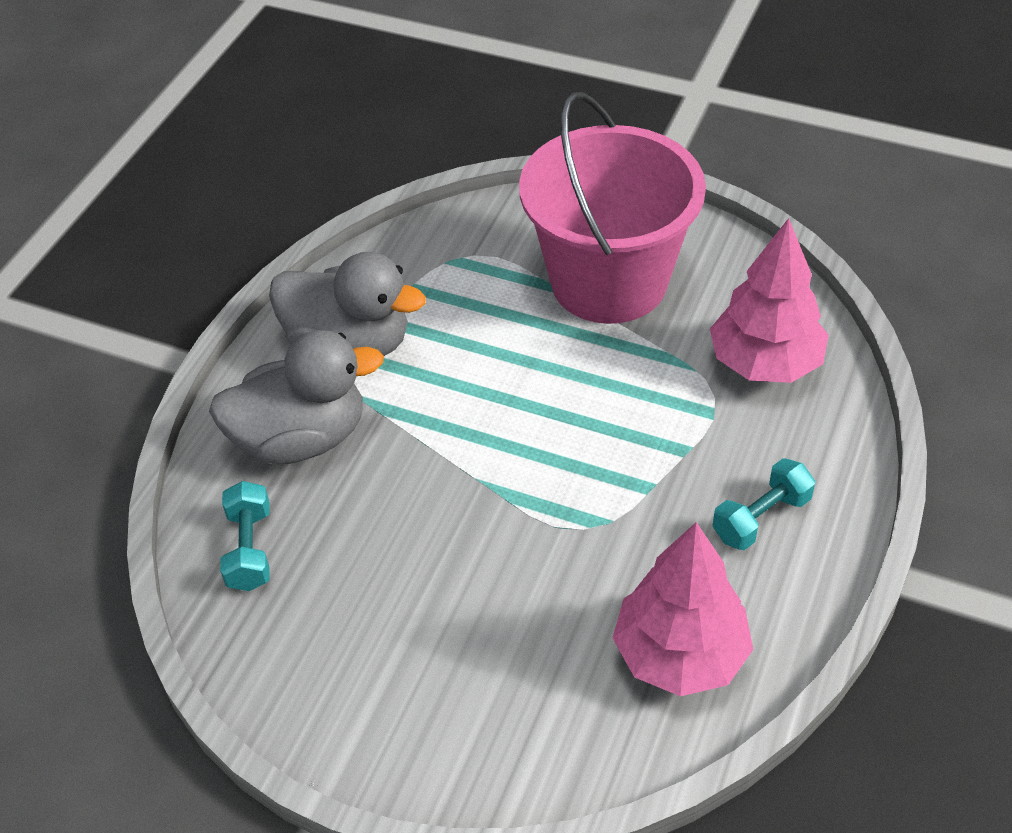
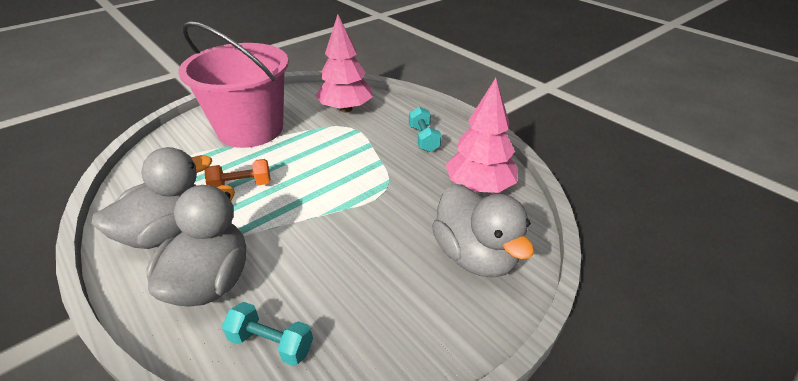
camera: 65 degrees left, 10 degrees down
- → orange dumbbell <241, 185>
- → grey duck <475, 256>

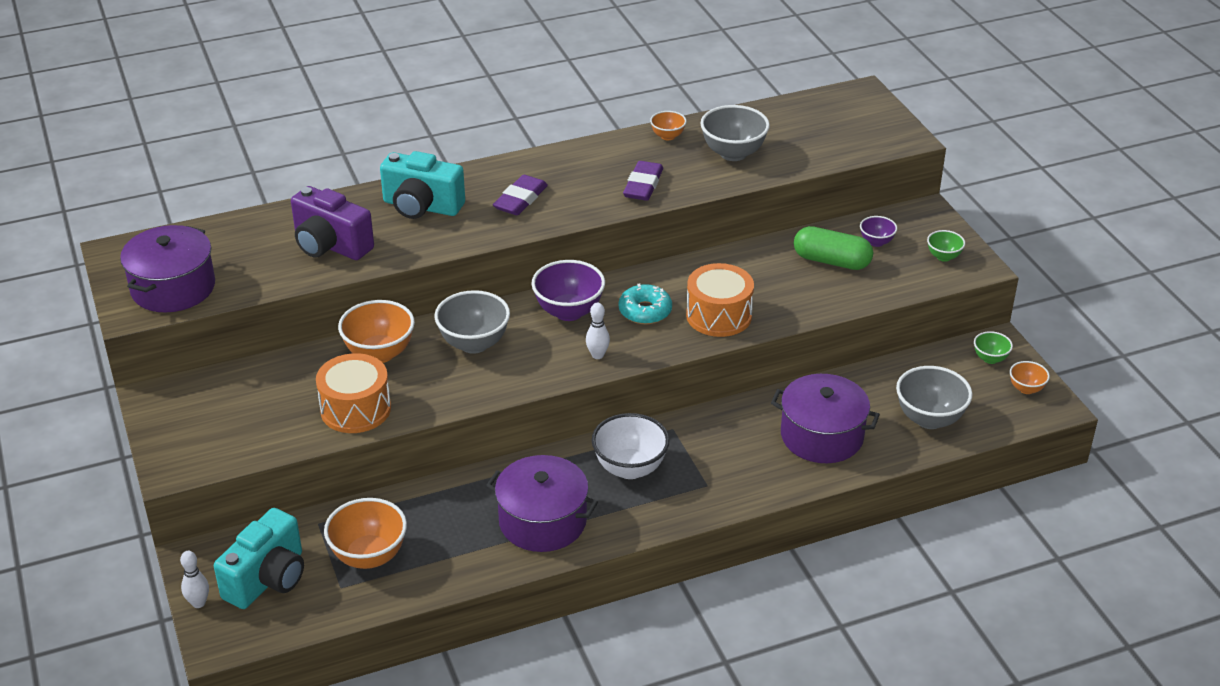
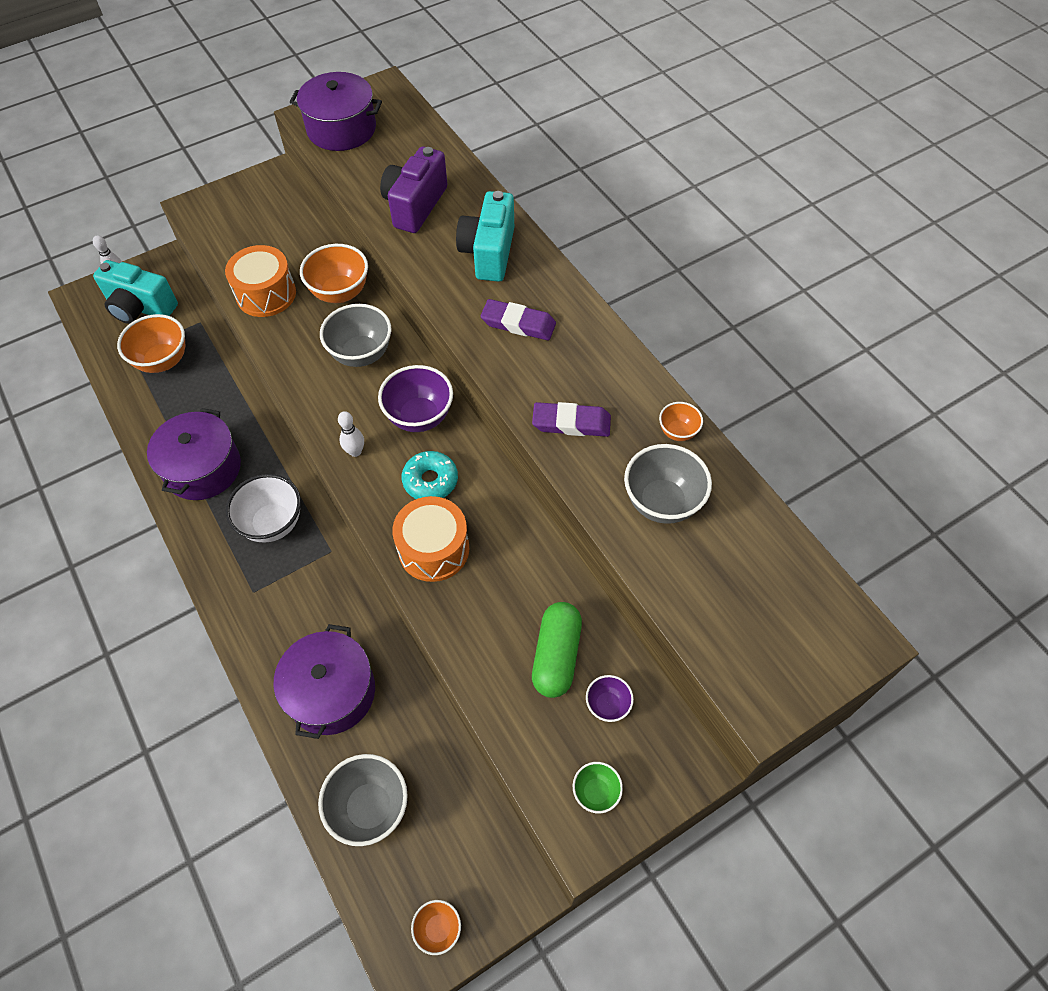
camera: 80 degrees right, 20 degrees up
green bowl <990, 358> → -

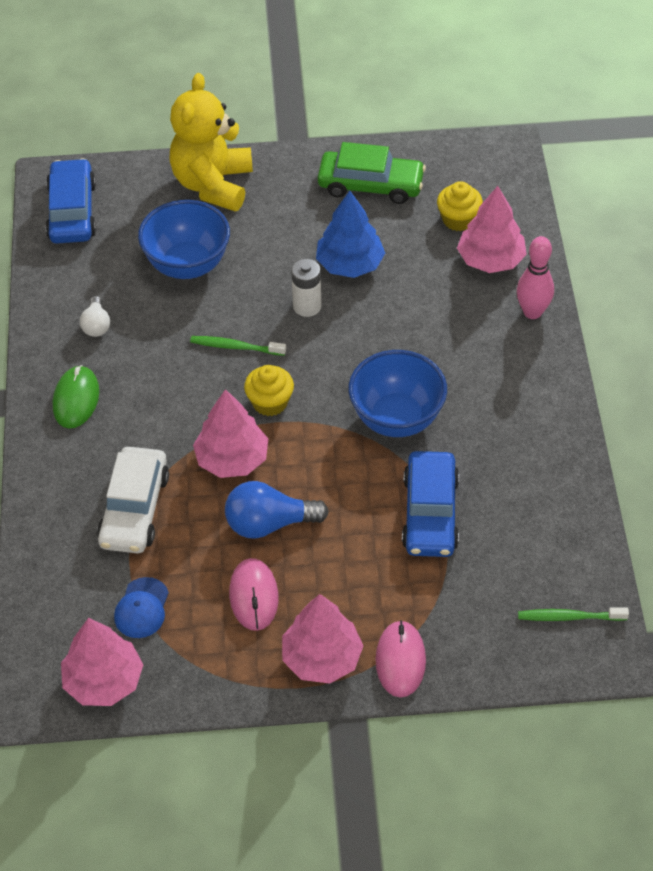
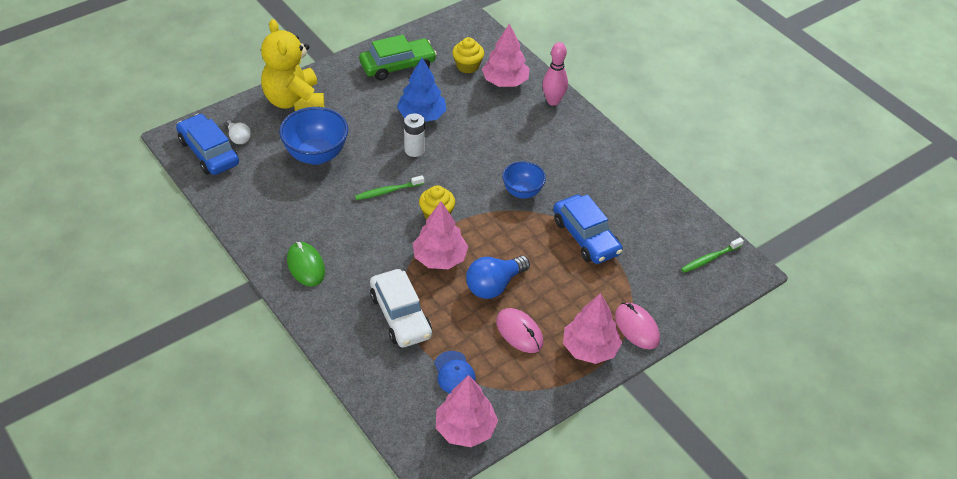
camera: 35 degrees left, 5 degrees down
white light bulb <96, 325> → white light bulb <238, 138>, move
blue bowl <396, 418> → blue bowl <522, 192>, x0.63

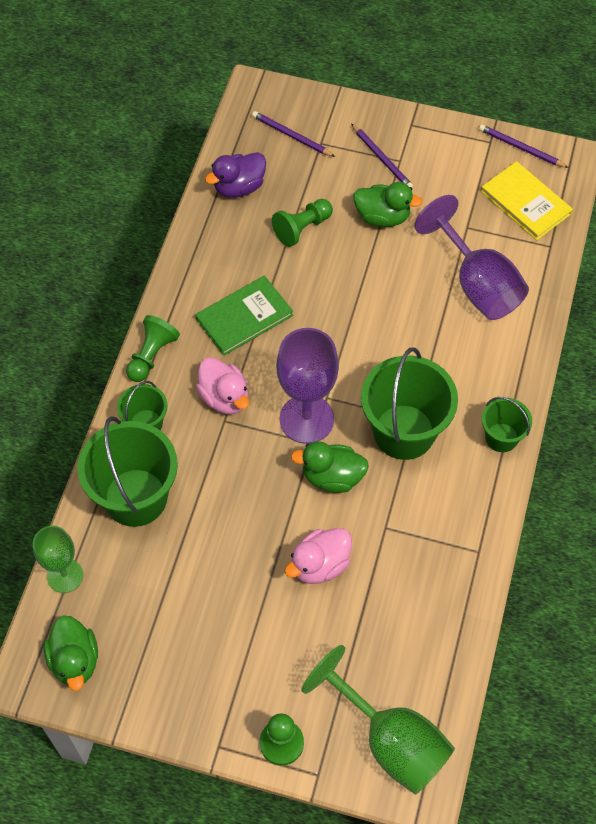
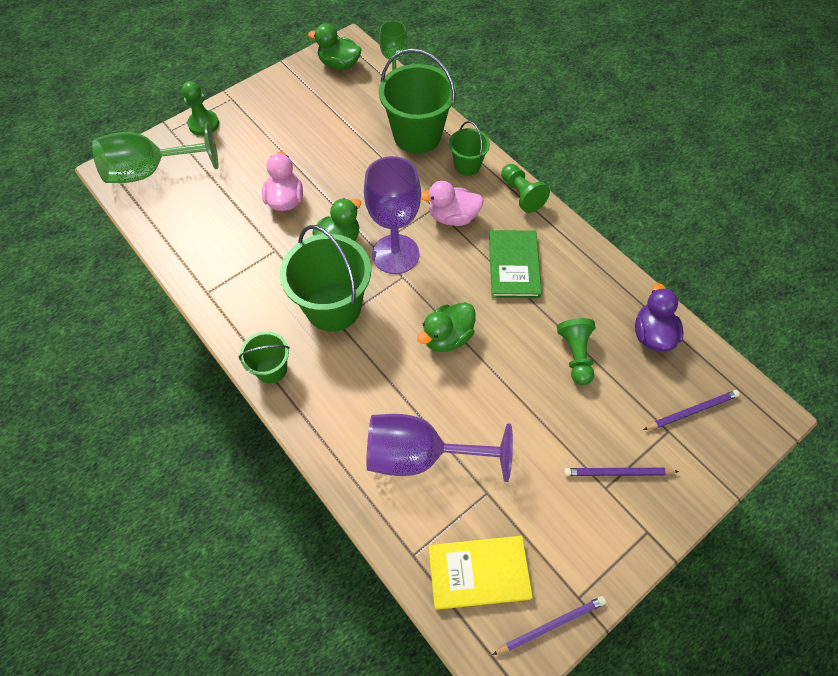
camera: 125 degrees right, 0 degrees up
green duck <382, 217> → green duck <447, 337>, move

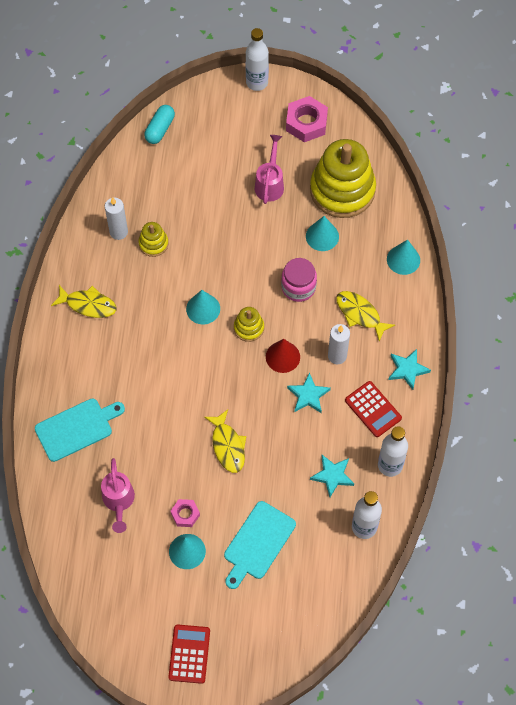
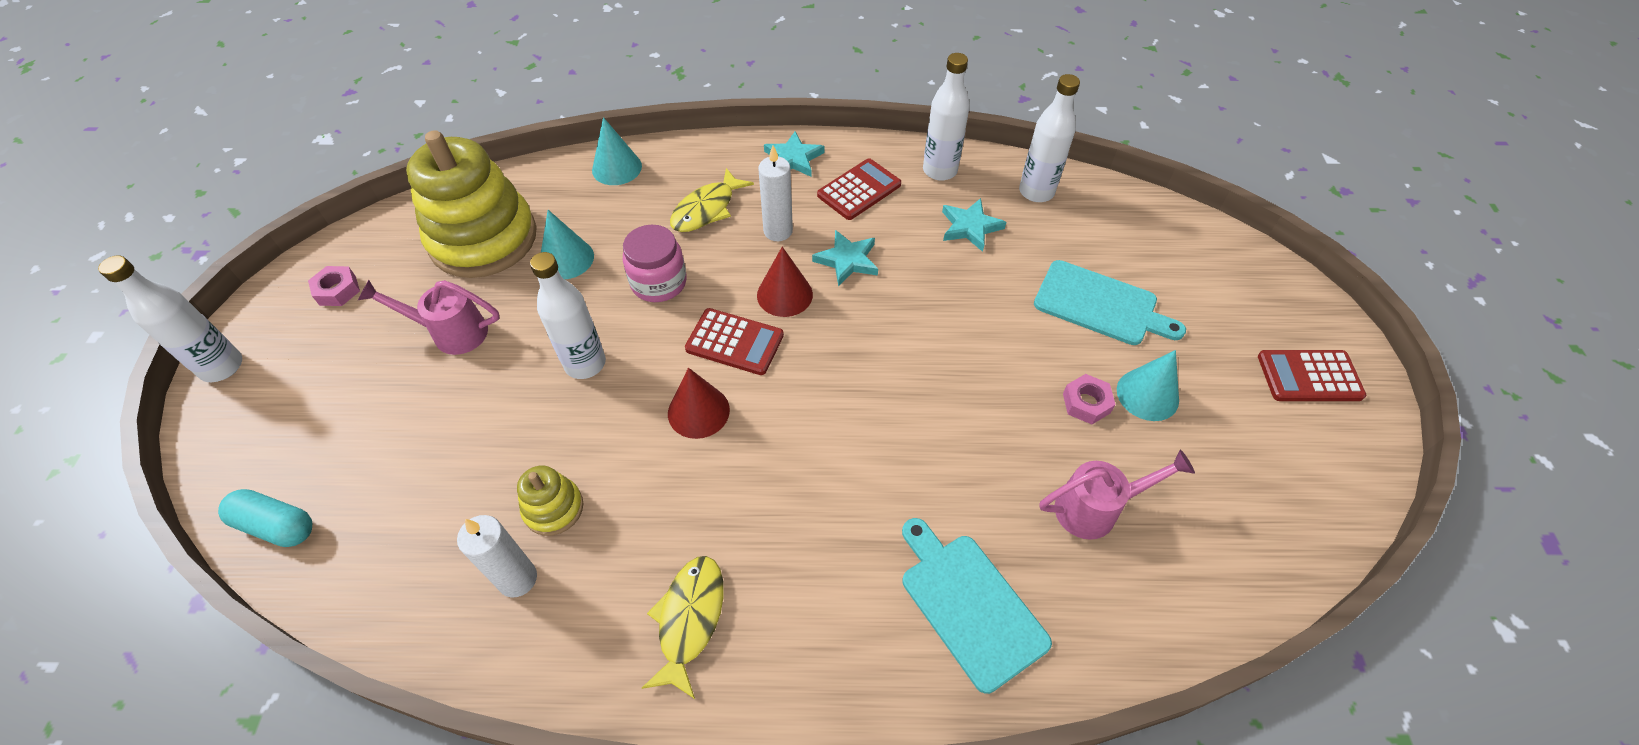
camera: 95 degrees left, 10 degrees down
pink nut <306, 123> → pink nut <337, 290>, x0.57
turquoise cone <203, 309> → red cone <698, 411>
yellow stacking toy <249, 328> → red calculator <734, 342>
yellow fish <227, 446> → -
- → white bottle <585, 364>

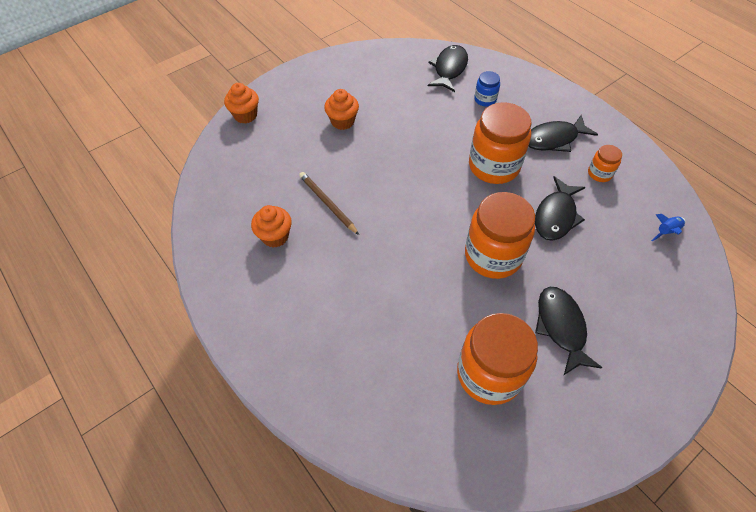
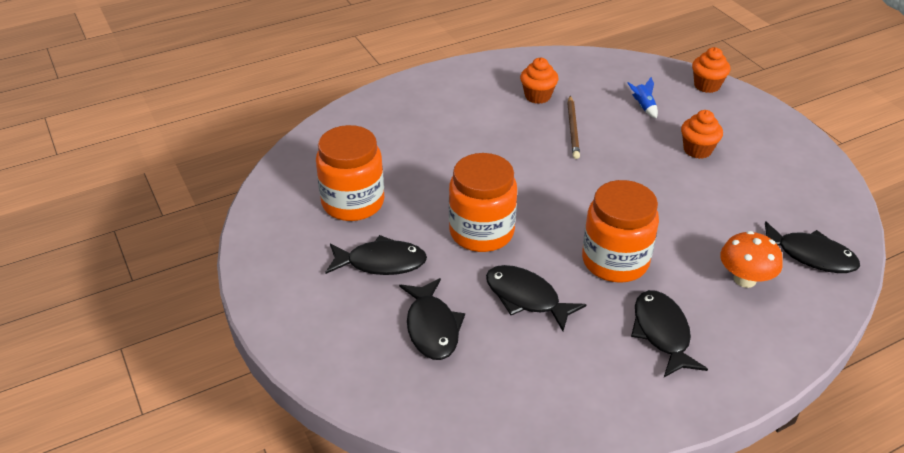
camera: 100 degrees right, 15 degrees down
blue jar <485, 99> → orange mushroom <744, 279>
orange jar <599, 173> → -
brown pencil <327, 204> → brown pencil <573, 129>, 120 degrees clockwise
blue rocket <666, 231> → blue rocket <643, 107>, move
- → black fish <432, 327>

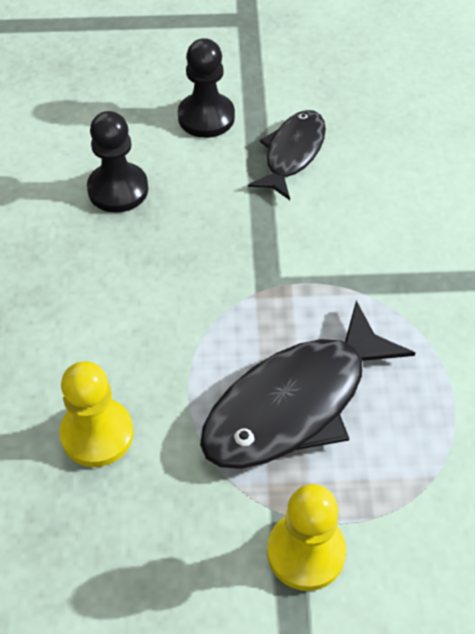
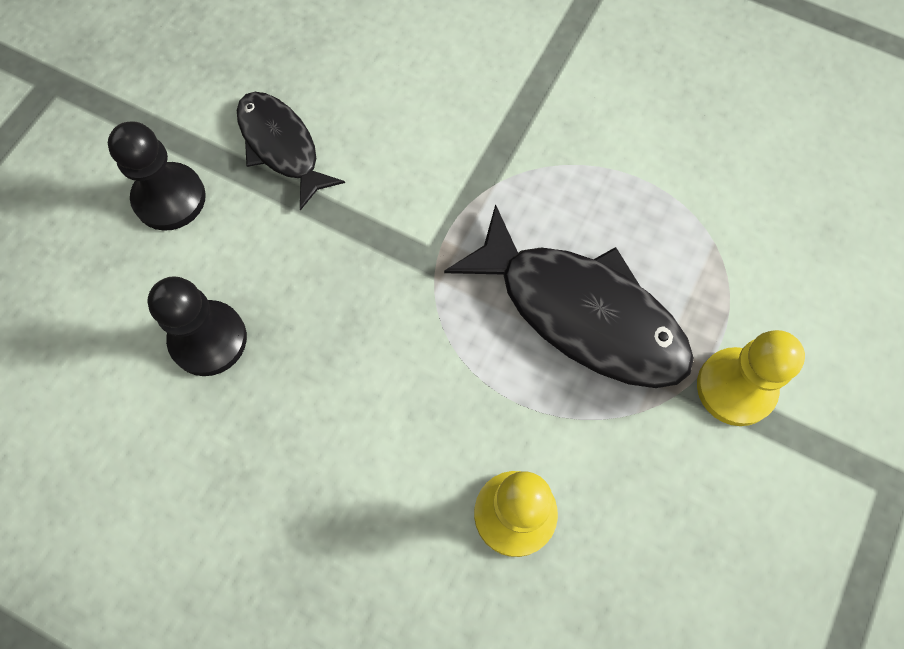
camera: 60 degrees left, 15 degrees up
black fish <294, 403> → black fish <581, 312>, 45 degrees counterclockwise

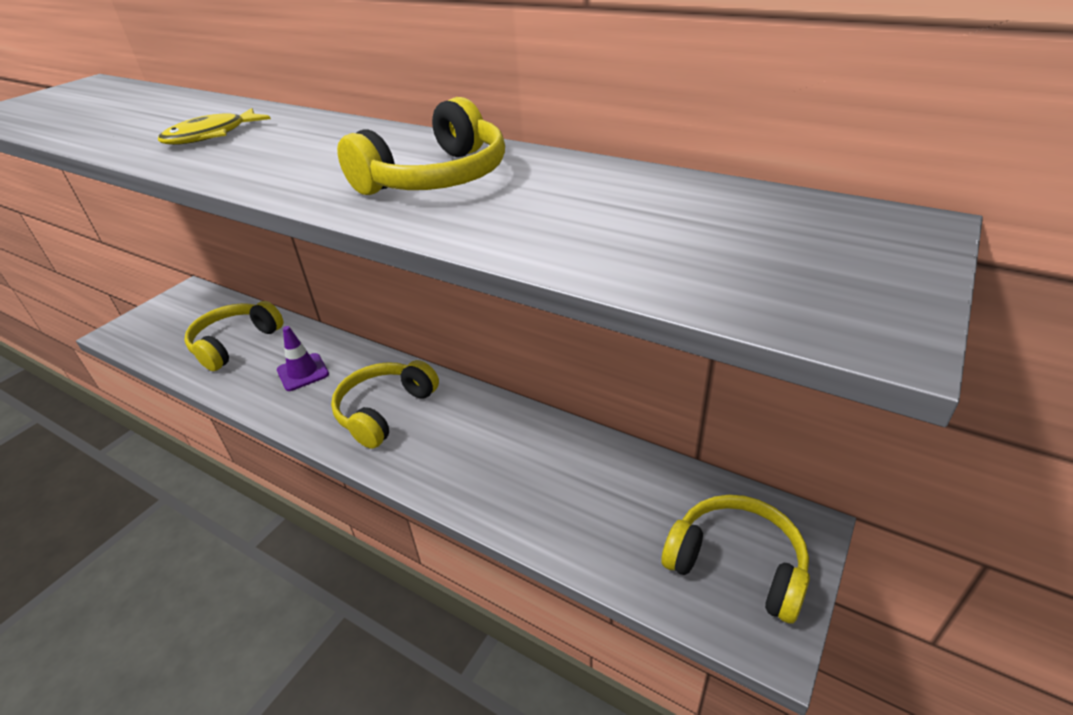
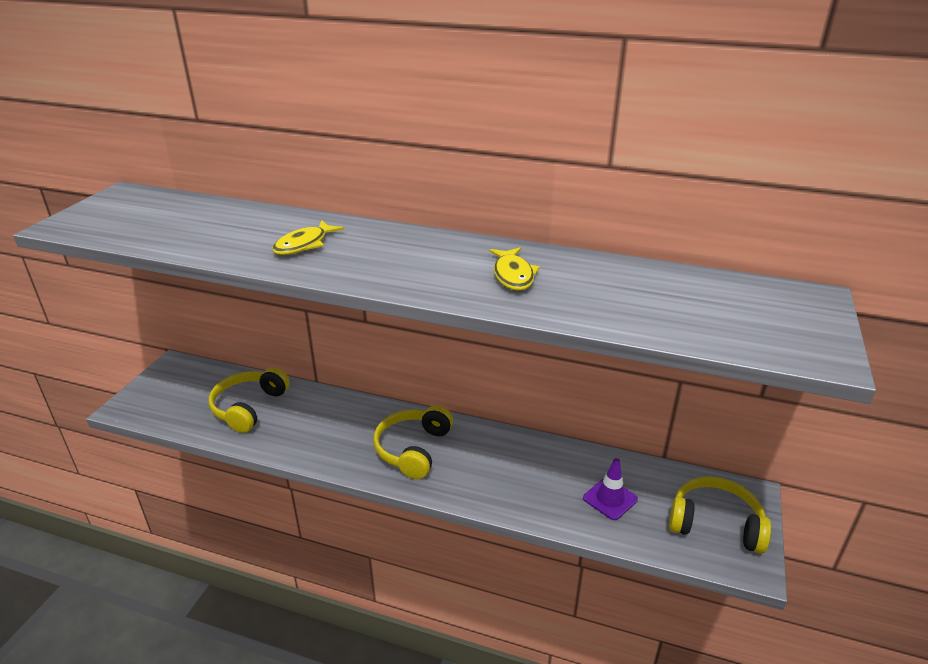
camera: 15 degrees left, 5 degrees down
yellow headphones <436, 178> → yellow fish <513, 275>
purple traffic cone <303, 372> → purple traffic cone <610, 499>, move

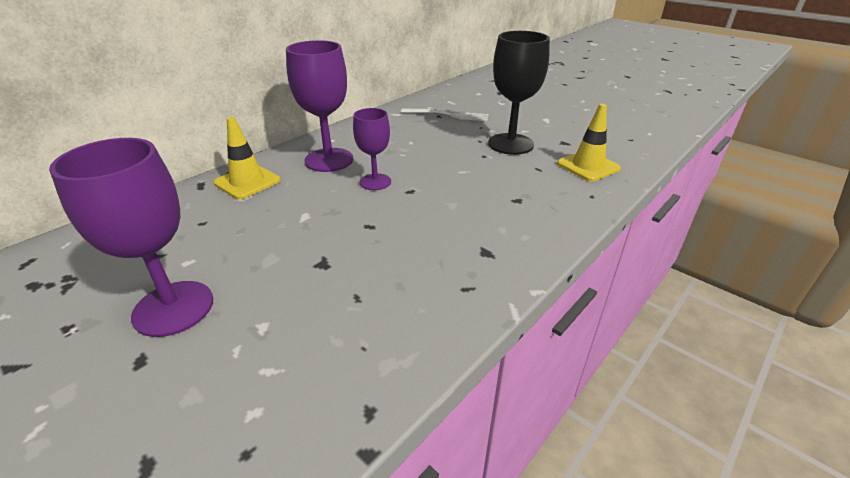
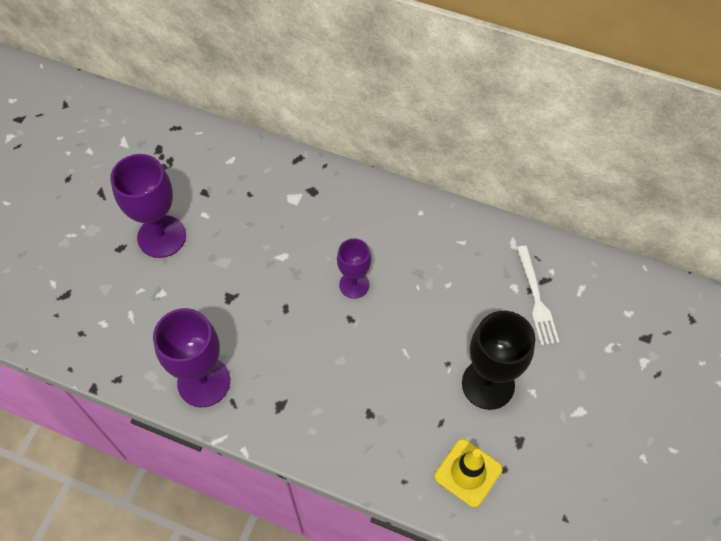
camera: 70 degrees right, 25 degrees up
purple goblet <329, 160> → purple goblet <204, 382>, move
yellow traffic cone <247, 182> → -

